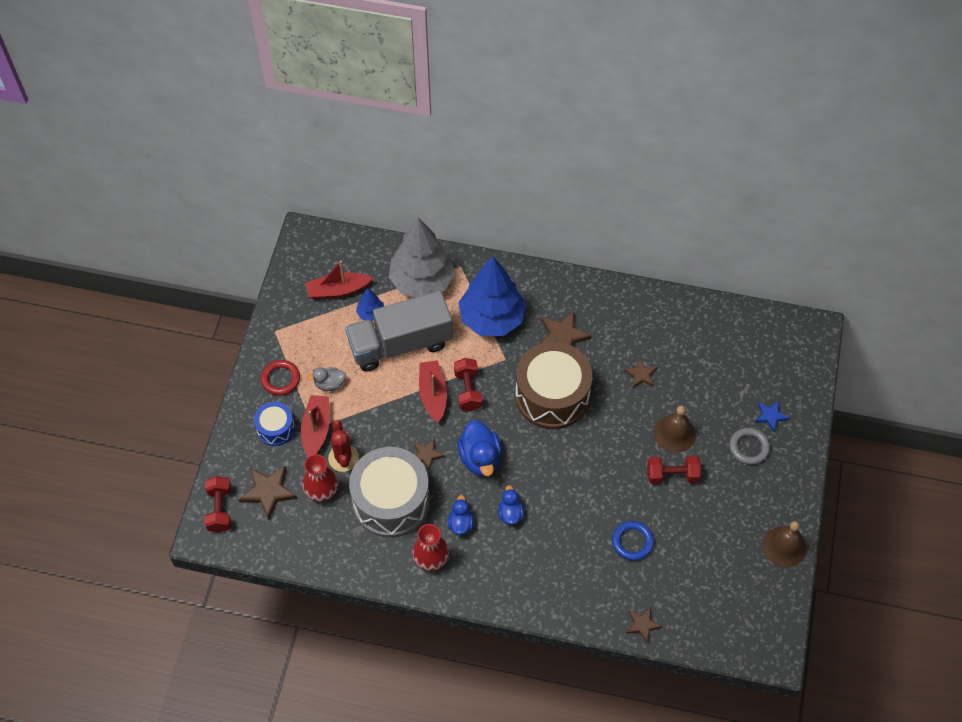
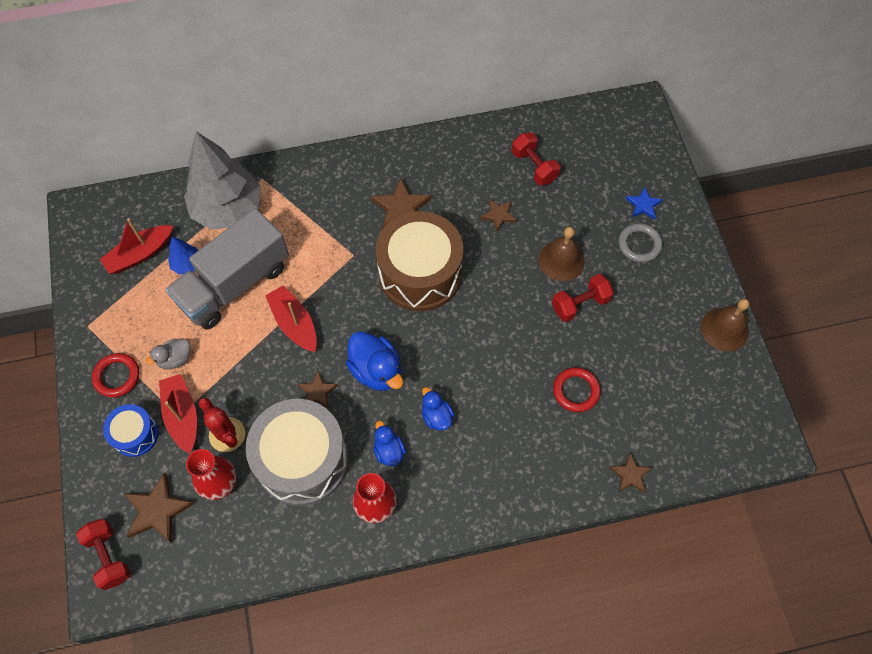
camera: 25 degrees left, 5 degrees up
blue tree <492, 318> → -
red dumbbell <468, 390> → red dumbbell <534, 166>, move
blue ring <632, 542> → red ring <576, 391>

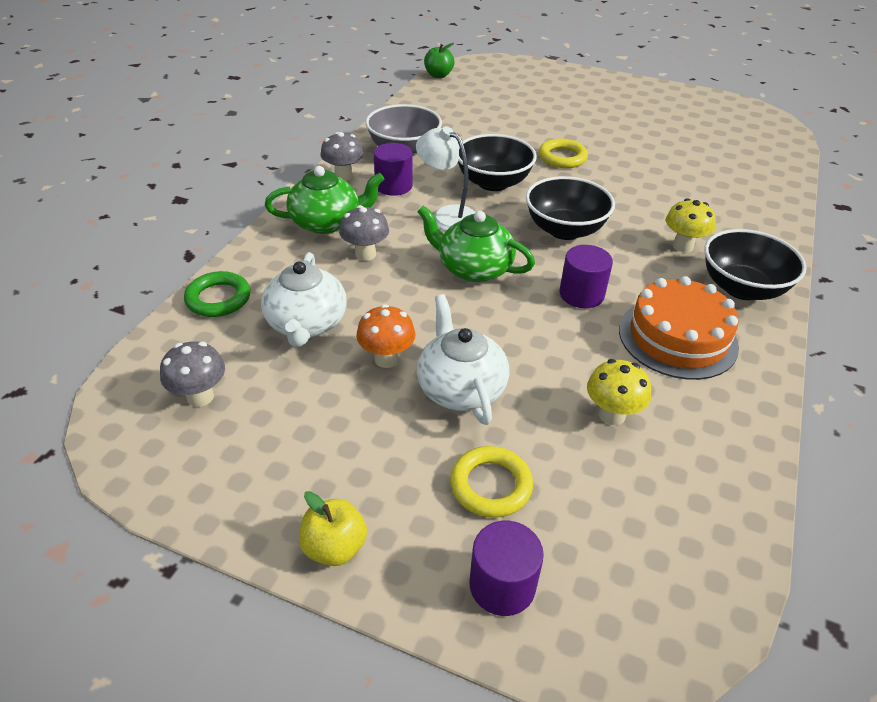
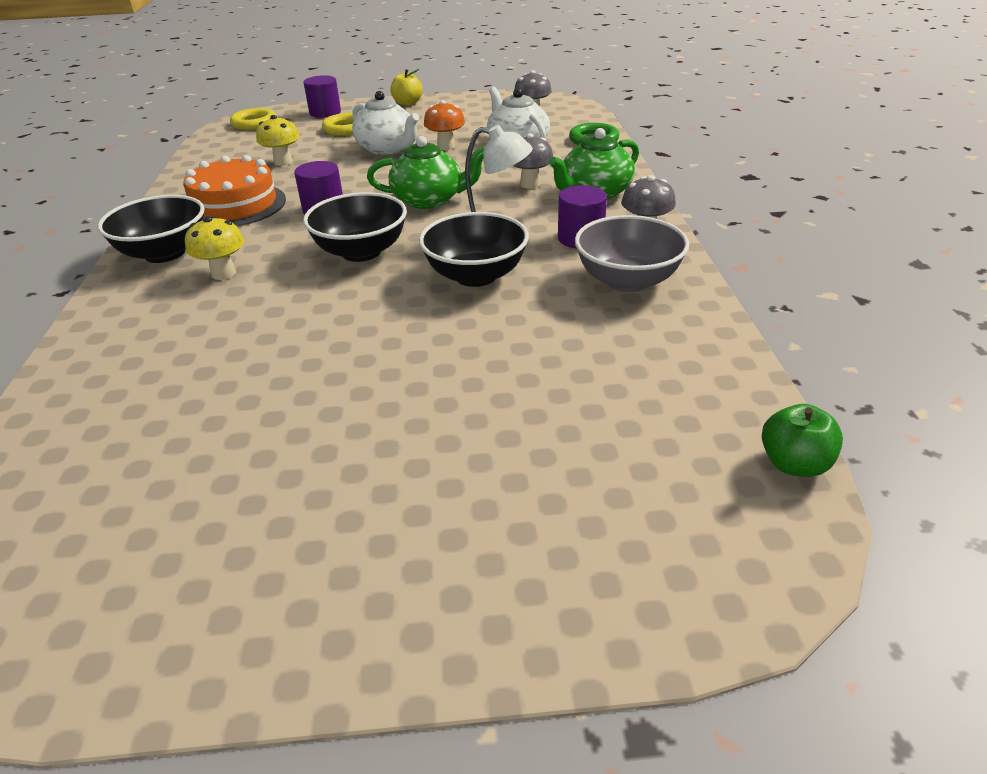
camera: 155 degrees right, 5 degrees down
yellow ring <562, 157> → yellow ring <254, 123>, move

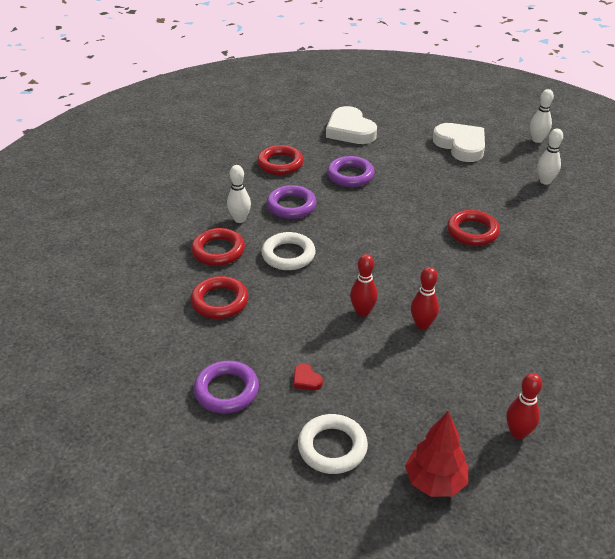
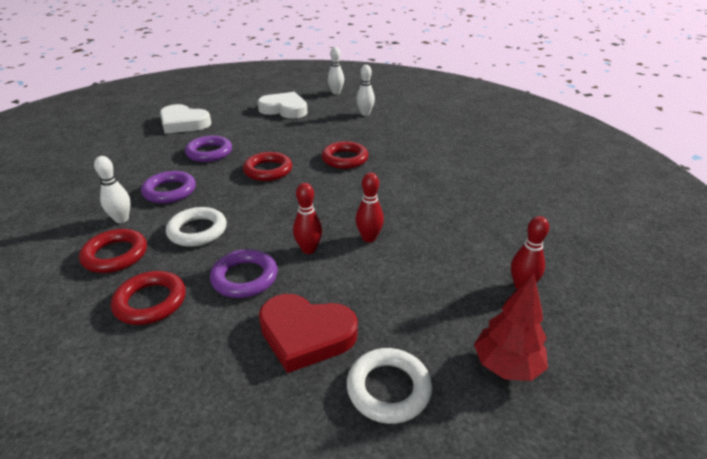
camera: 35 degrees left, 5 degrees down
red ring <280, 164> → red ring <268, 170>, move
purple ring <226, 391> → purple ring <245, 278>, move
red heart <306, 380> → red heart <306, 334>, x2.49

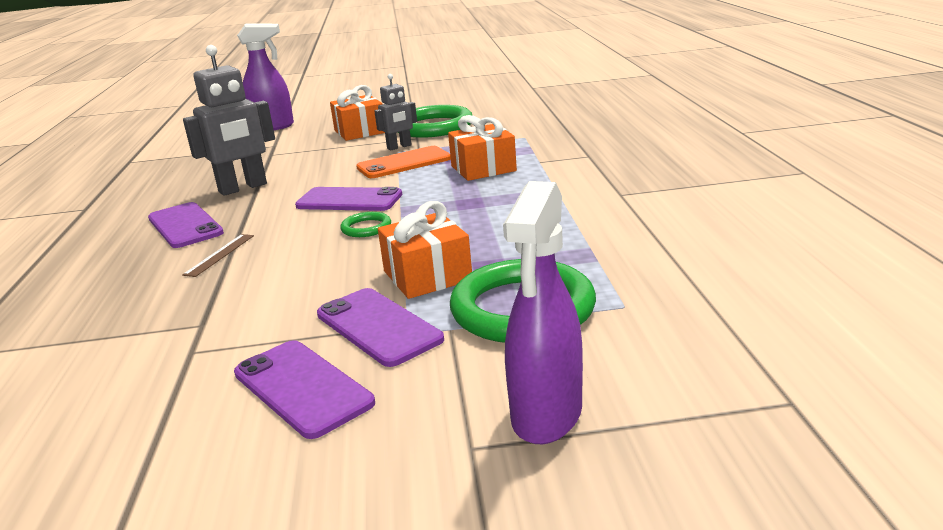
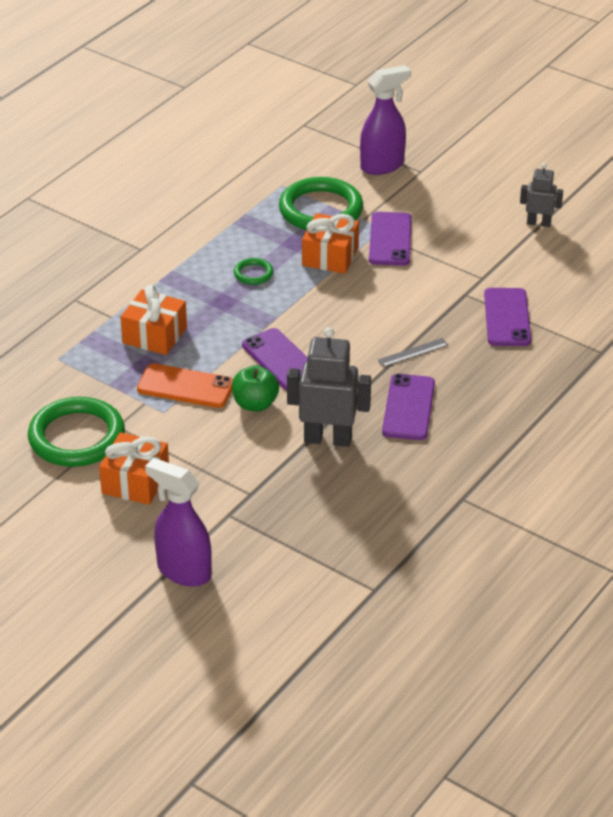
camera: 140 degrees left, 15 degrees up
grey robot <399, 147> → grey robot <538, 223>, move
green ring <366, 228> → green ring <253, 273>, move
brown ruler <219, 255> → grey ruler <413, 352>
purple phone <302, 388> → purple phone <507, 317>, move
- → green apple <255, 404>

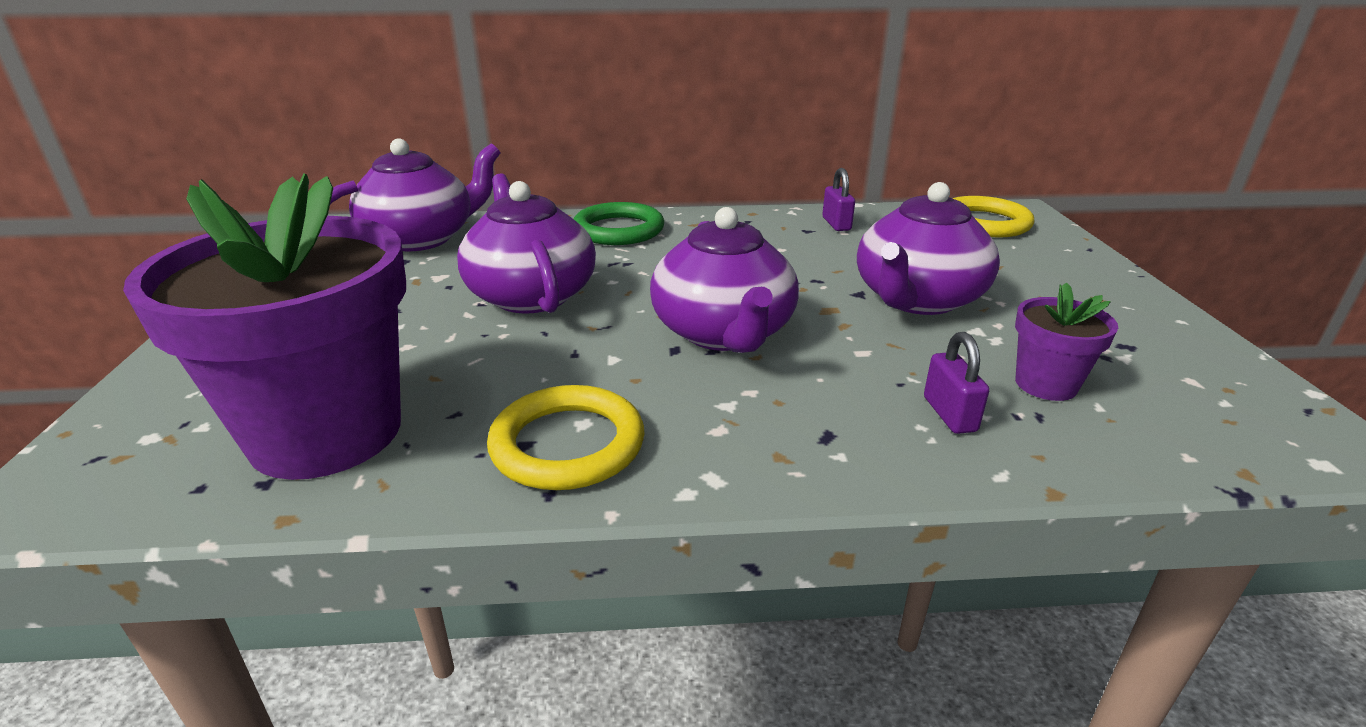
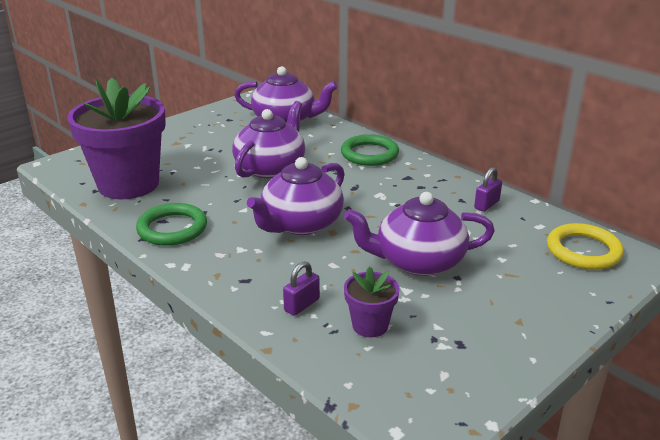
camera: 50 degrees right, 0 degrees up
yellow ring <567, 444> → green ring <172, 228>

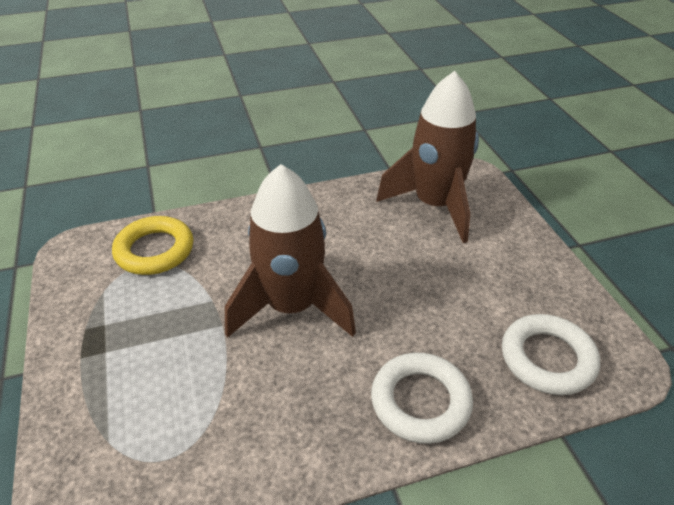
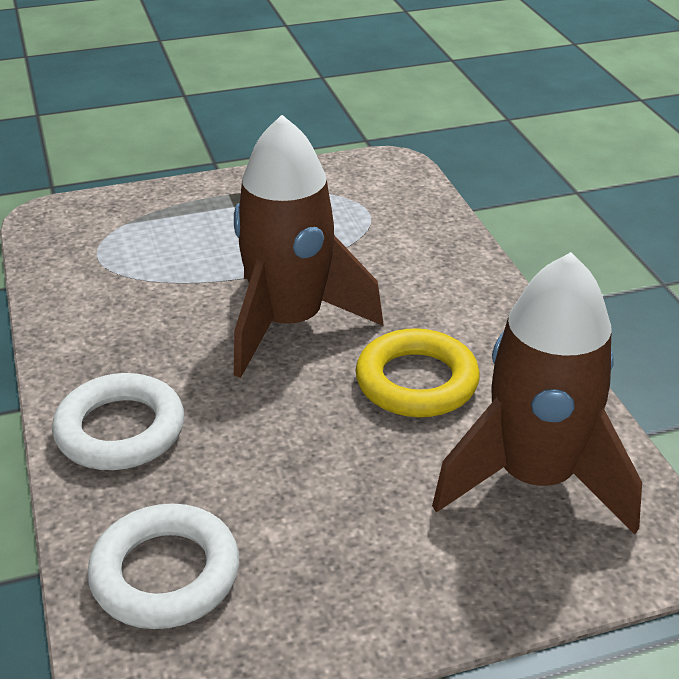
camera: 90 degrees right, 5 degrees down
yellow ring <154, 250> → yellow ring <416, 381>, move

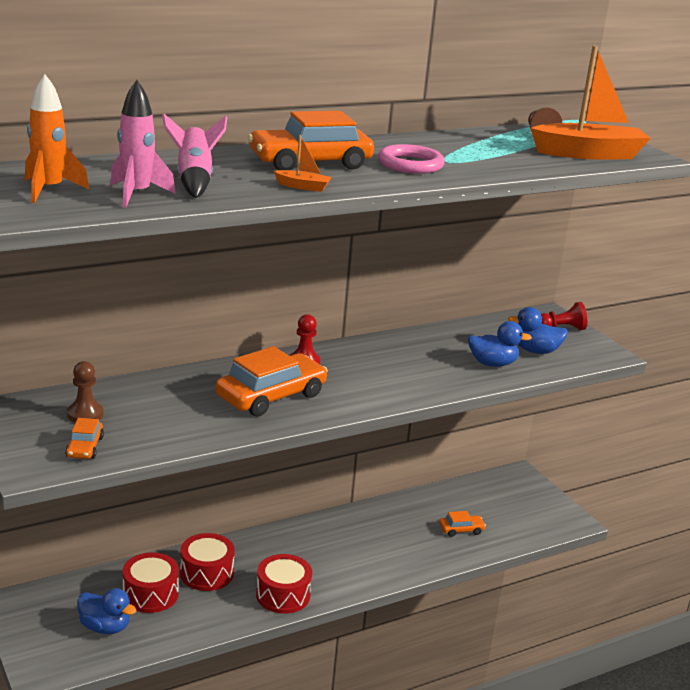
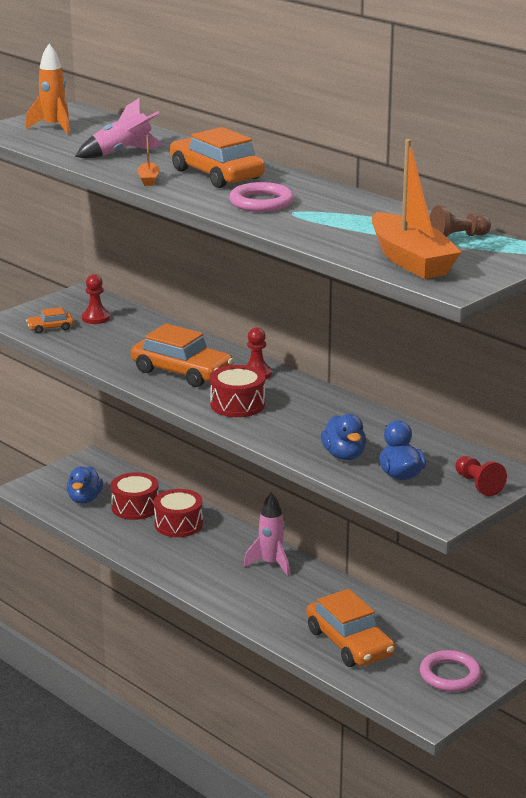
camera: 75 degrees right, 0 degrees up
pink rocket <137, 195> → pink rocket <271, 564>, move
brown pawn <85, 414> → red pawn <96, 318>
orange car <461, 530> → orange car <349, 643>, x2.10
red drum <283, 595> → red drum <237, 404>, move
- → pink ring <450, 675>

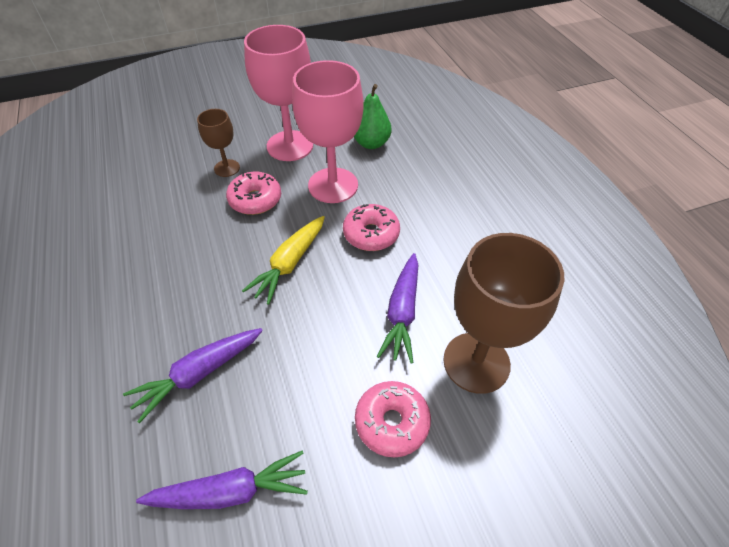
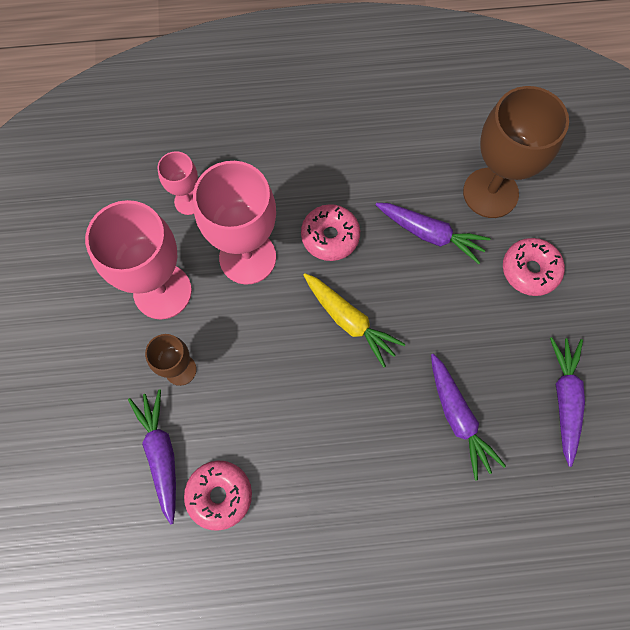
camera: 75 degrees left, 20 degrees up
green pear <371, 143> → pink goblet <189, 201>
pink donut <255, 200> → pink donut <219, 495>, move
- → purple carrot <161, 454>

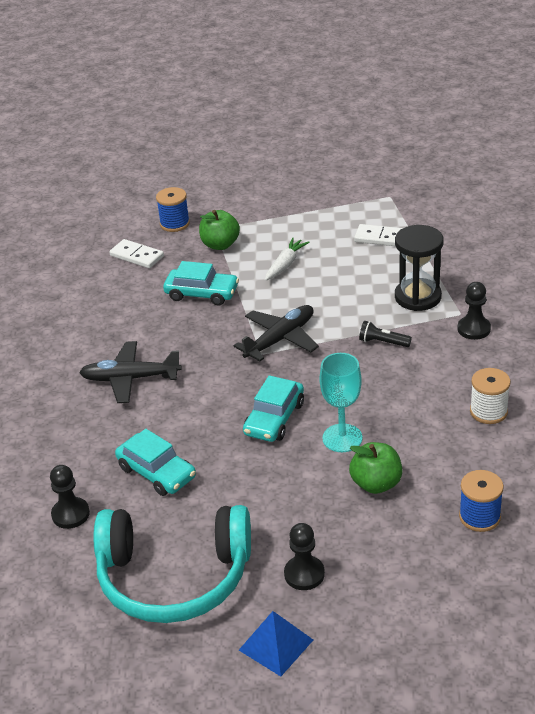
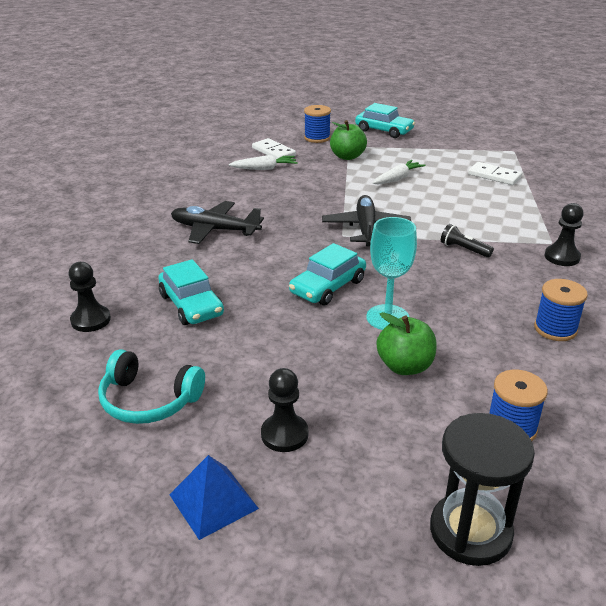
camera: 15 degrees right, 5 degrees down
black hourglass <418, 297> → black hourglass <470, 531>, move
turquoise car <202, 293> → turquoise car <384, 131>, move
black plane <280, 339> → black plane <366, 228>, 60 degrees counterclockwise
white spool <488, 411> → blue spool <555, 329>
turquoise headphones <174, 577> → turquoise headphones <148, 400>, x0.56
- → white carrot <265, 168>

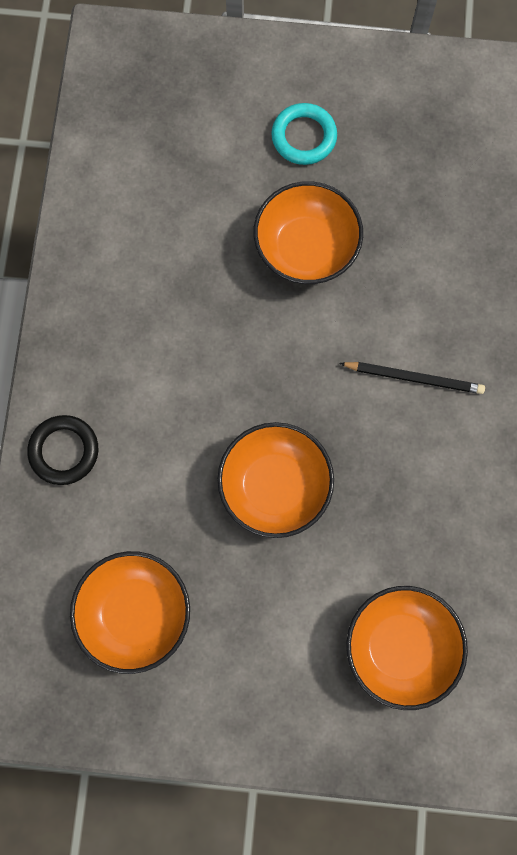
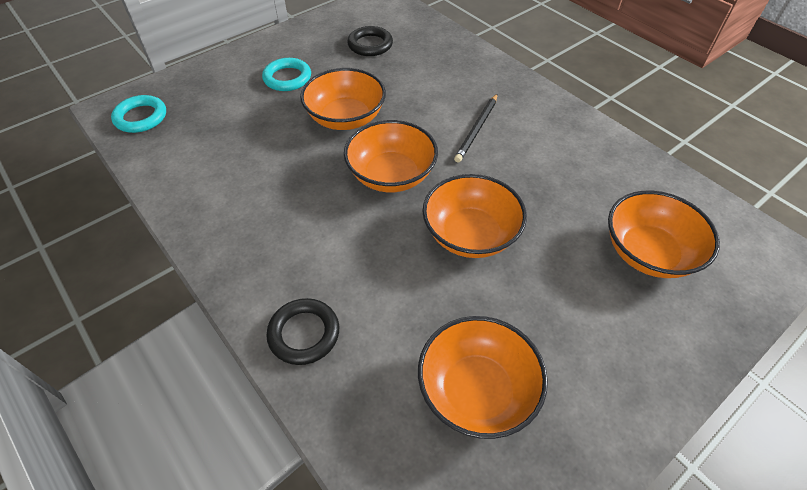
camera: 45 degrees left, 25 degrees down
black pencil <414, 378> → black pencil <477, 129>, 150 degrees clockwise
- → black ring <370, 45>
- → turquoise ring <141, 117>
- → orange bowl <391, 175>

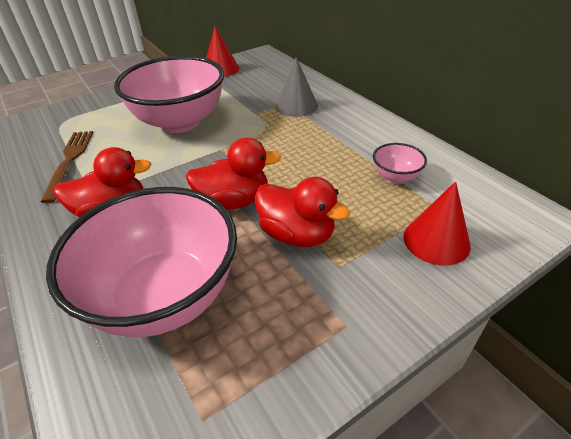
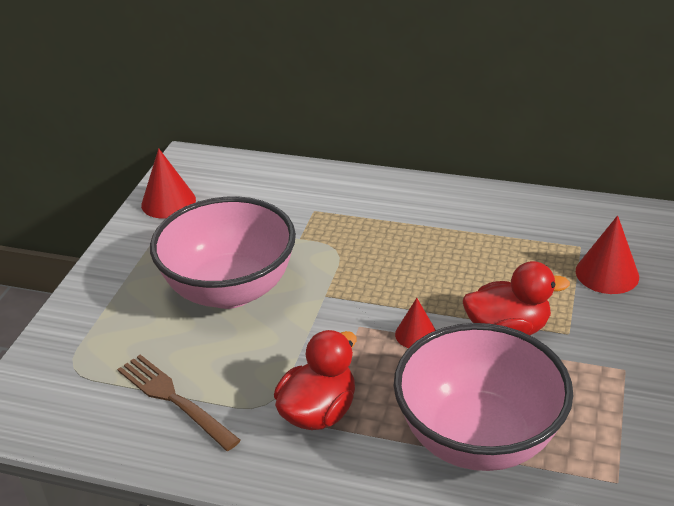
camera: 40 degrees left, 5 degrees down
grey cone <296, 106> → -
red duck <234, 201> → red cone <416, 334>
pink bowl <395, 177> → -

